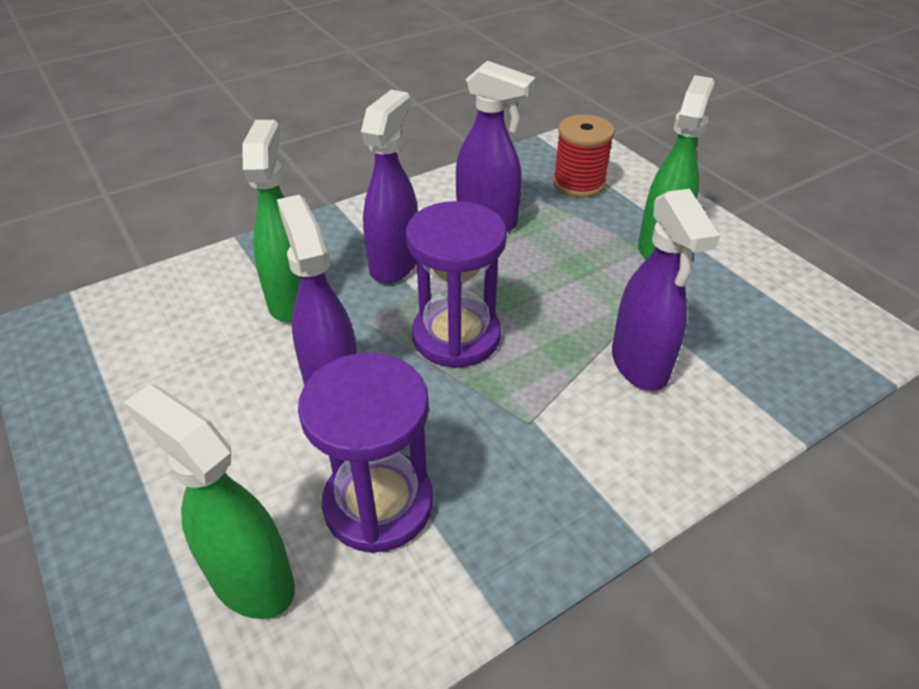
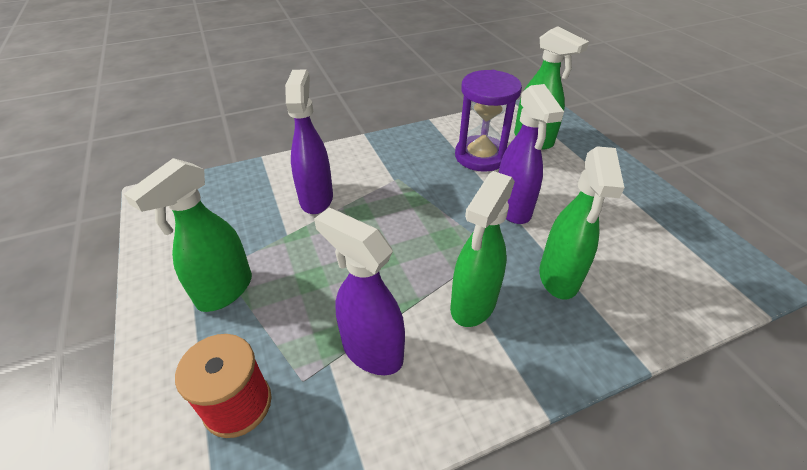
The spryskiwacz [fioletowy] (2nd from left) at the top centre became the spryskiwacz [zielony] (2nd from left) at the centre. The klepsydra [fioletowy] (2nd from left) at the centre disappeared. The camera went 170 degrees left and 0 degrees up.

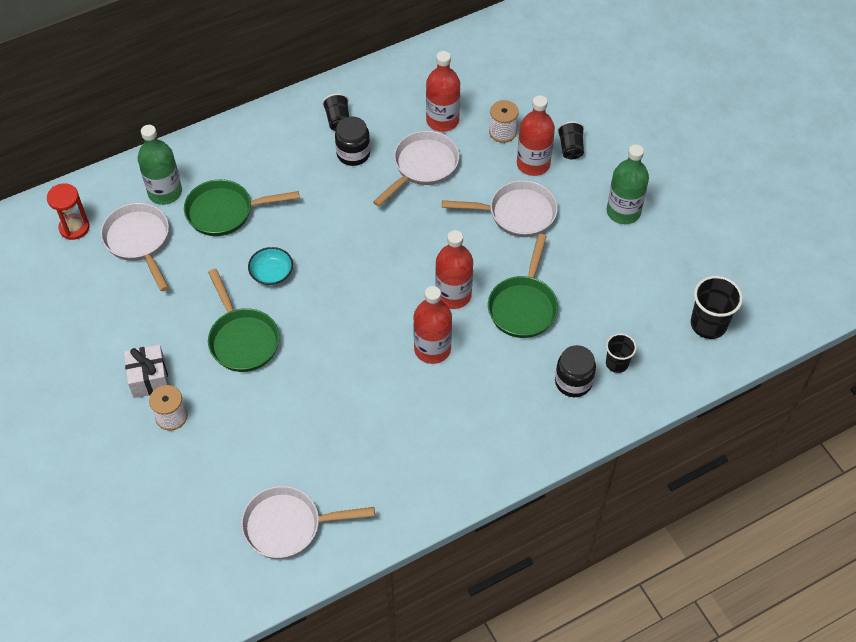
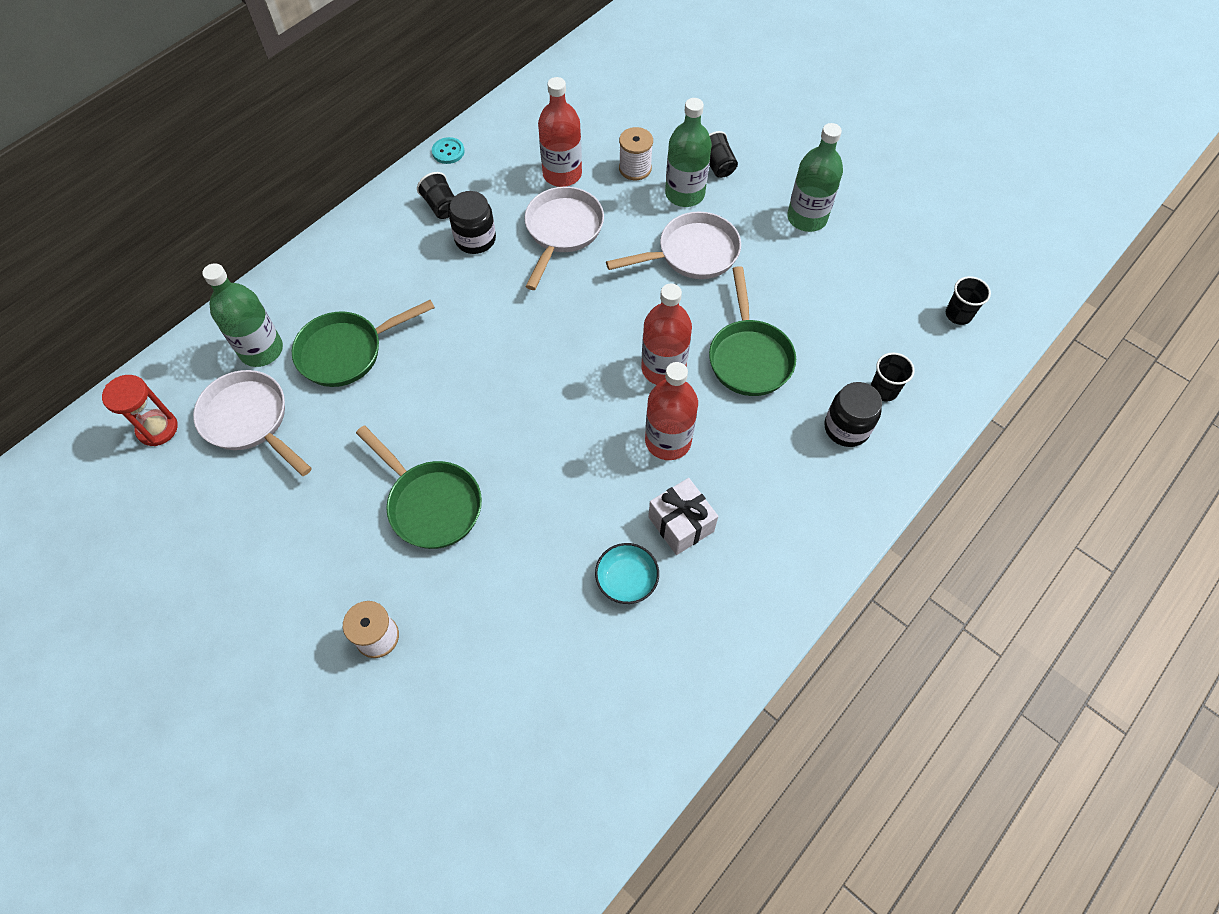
The guzik [turkusowy] at the top centre appeared. The miska [turkusowy] moved from the middle left to the centre. The prezent [biały] moved from the middle left to the centre. The butelka [czerwony] (4th from left) at the top centre became the butelka [zielony] (2nd from left) at the top centre. The szklanka [czarny] (4th from left) at the middle right changed to 0.62 times the size. The patelnia [biały] (2nd from left) at the bottom centre disappeared. The camera went 20 degrees left and 5 degrees up.

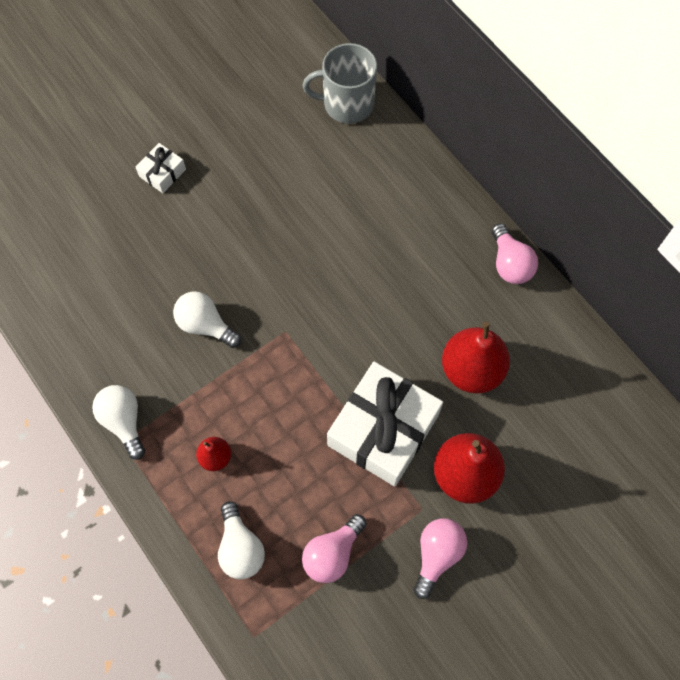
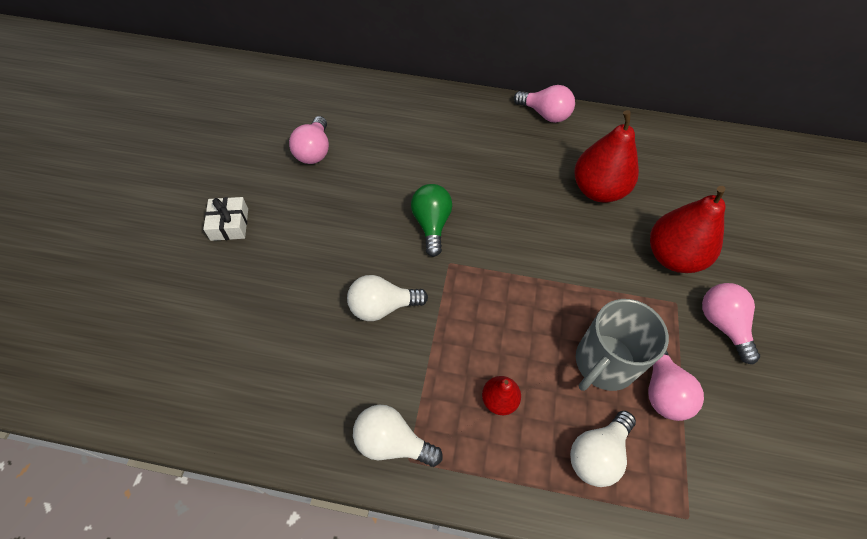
The żarówka [różowy] (1st from left) at the top centre appeared. The żarówka [zielony] at the centre appeared. The żarówka [biały] (3rd from left) at the bottom centre turned 105 degrees clockwise. The kubek [szary] moved from the top centre to the middle right. The prezent [biały] (2nd from left) at the centre disappeared. The camera went 45 degrees left and 10 degrees down.

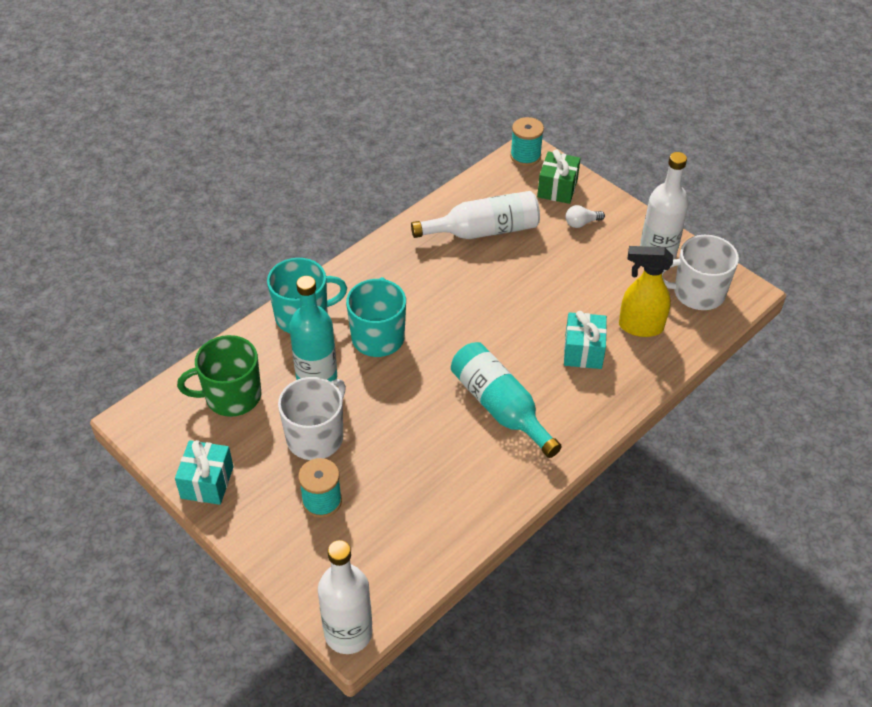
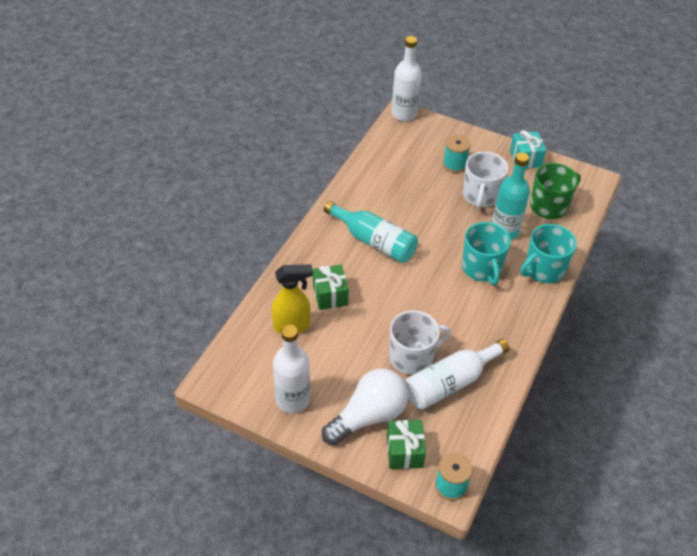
The prezent [turkusowy] (2nd from left) at the middle right became the prezent [zielony] (1st from left) at the centre. The żarówka [biały] at the top right changed to 2.43 times the size. The kubek [biały] (2nd from left in the first image) moved from the middle right to the centre. The camera went 160 degrees right and 0 degrees up.

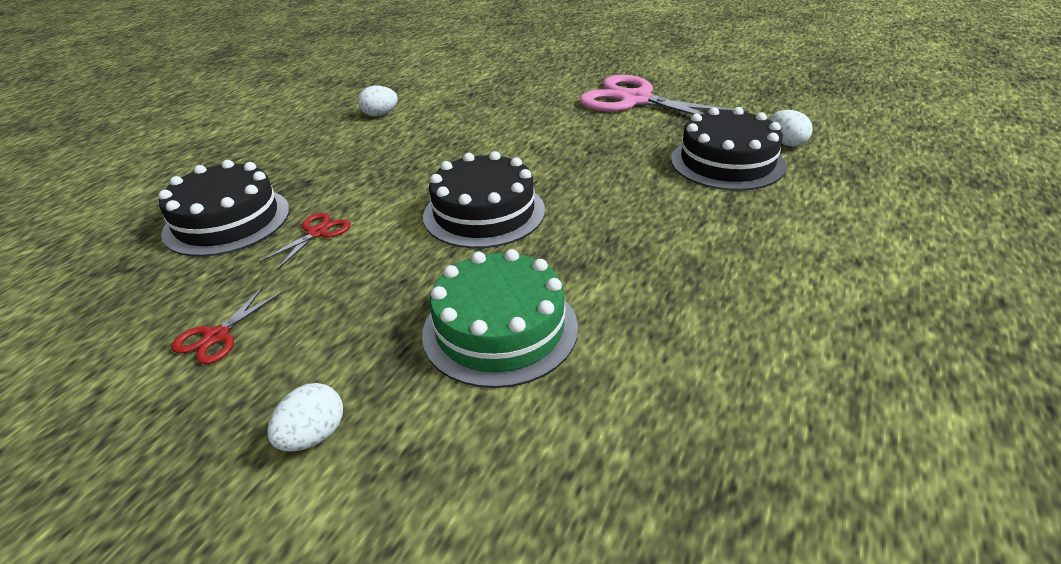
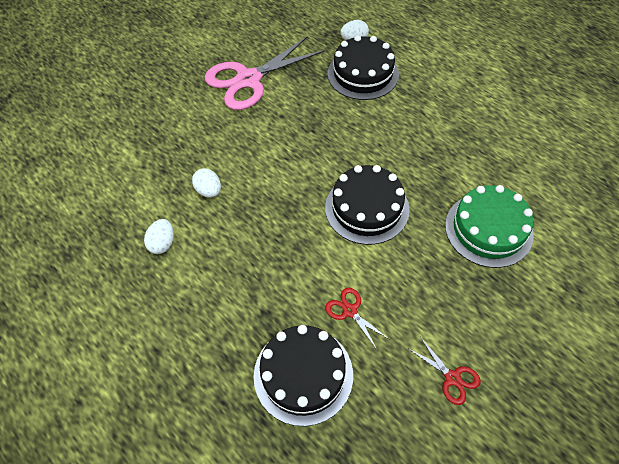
The jajko [biały] (1st from left in the first image) moved from the bottom left to the middle left. The camera went 70 degrees left and 20 degrees up.

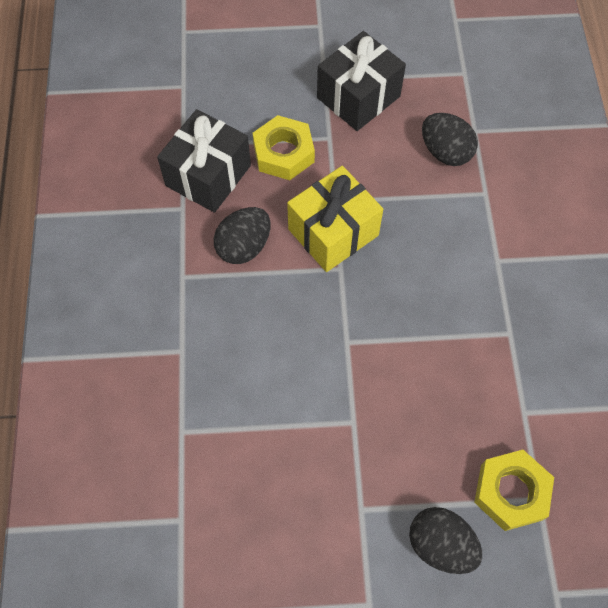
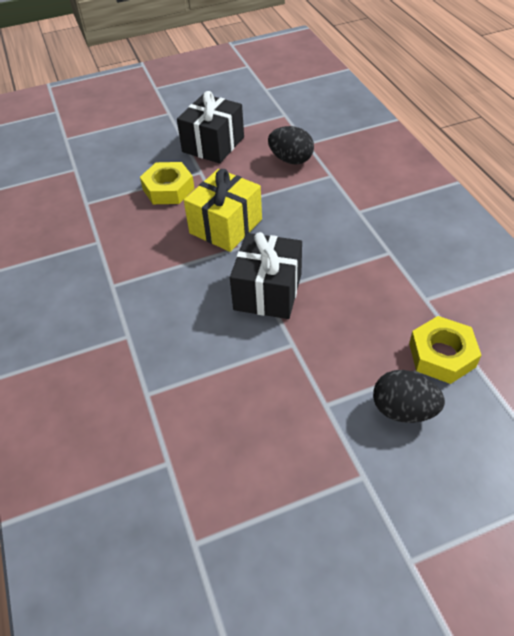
The prezent [czarny] (1st from left in the first image) moved from the top centre to the centre. The jajko [czarny] (1st from left) at the centre disappeared. The camera went 15 degrees left and 15 degrees down.

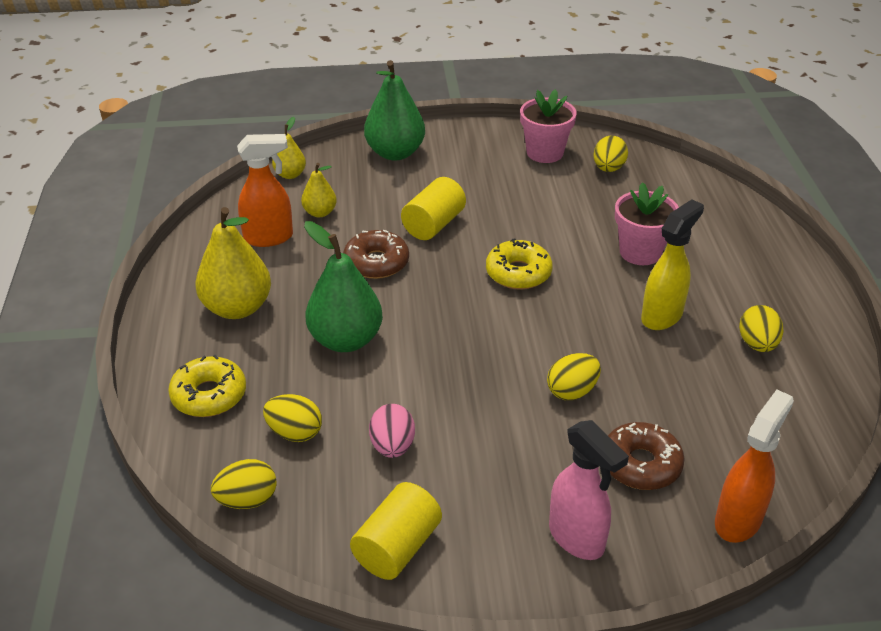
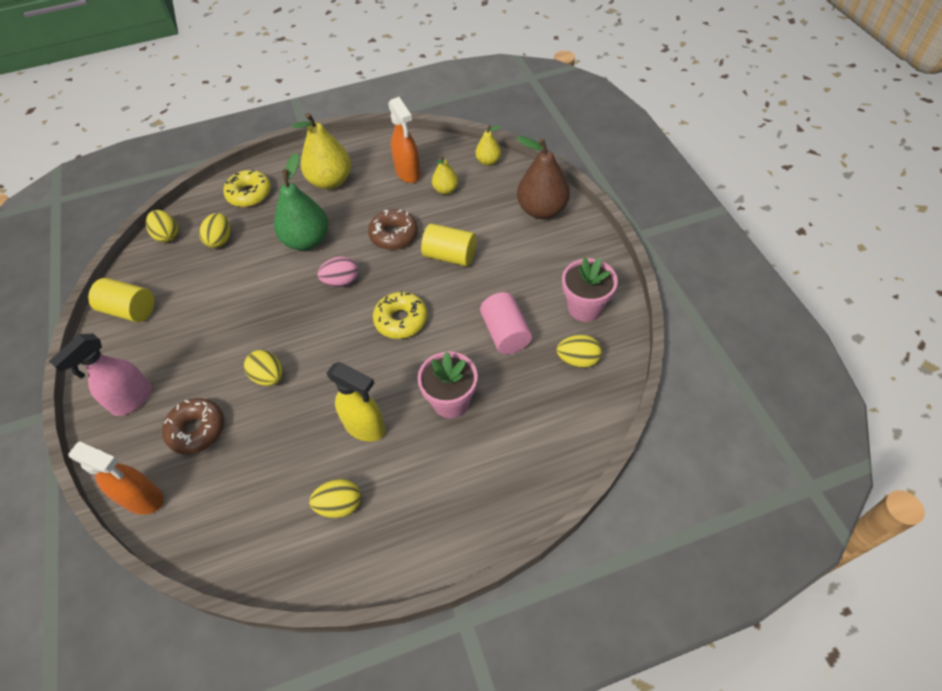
The jajko [różowy] moved from the bottom centre to the centre. The walec [różowy] at the centre appeared. The gruszka [zielony] (2nd from left) at the top centre became the gruszka [brązowy] at the top centre. The camera went 80 degrees right and 15 degrees up.

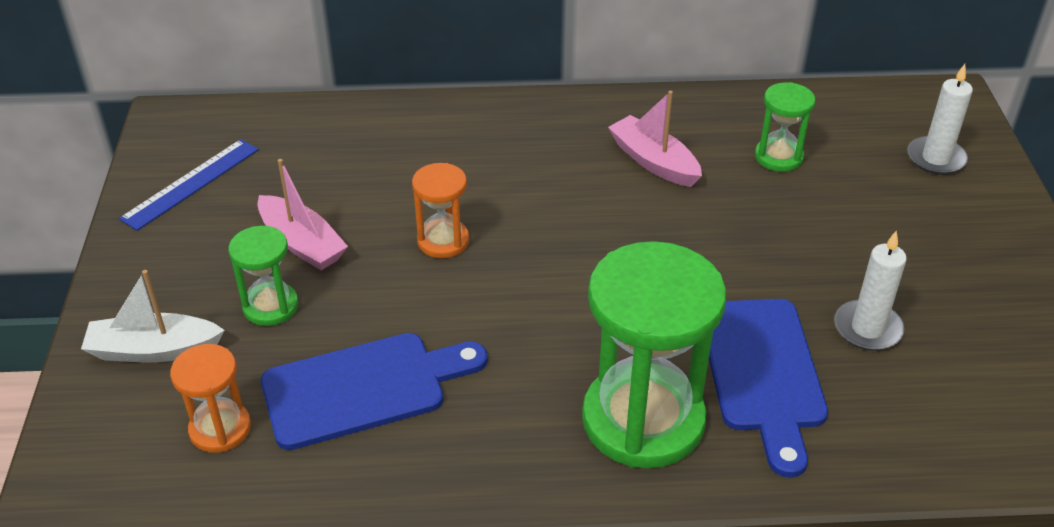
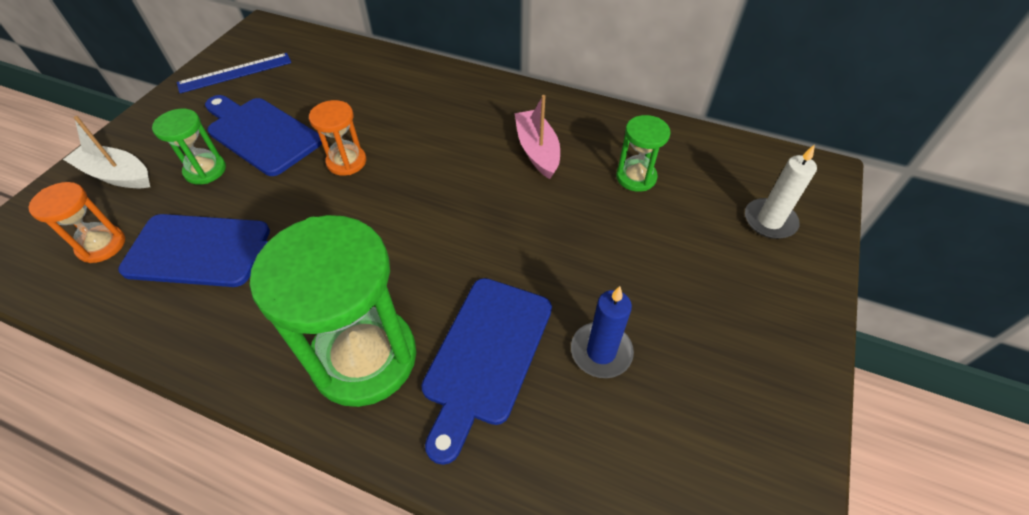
The łódka [różowy] (1st from left) at the middle left was replaced by the deska do krojenia [niebieski] (2nd from left) at the top left. The świeca [biały] (1st from left) at the middle right became the świeca [niebieski] at the centre. The camera went 25 degrees right and 10 degrees up.

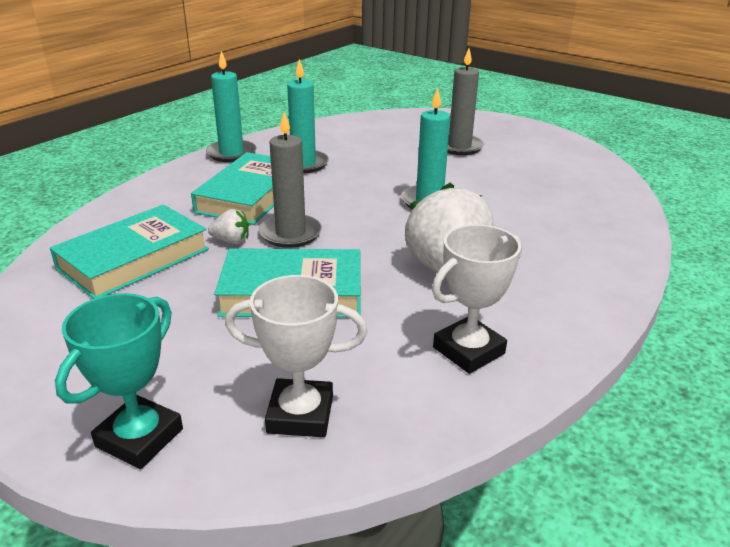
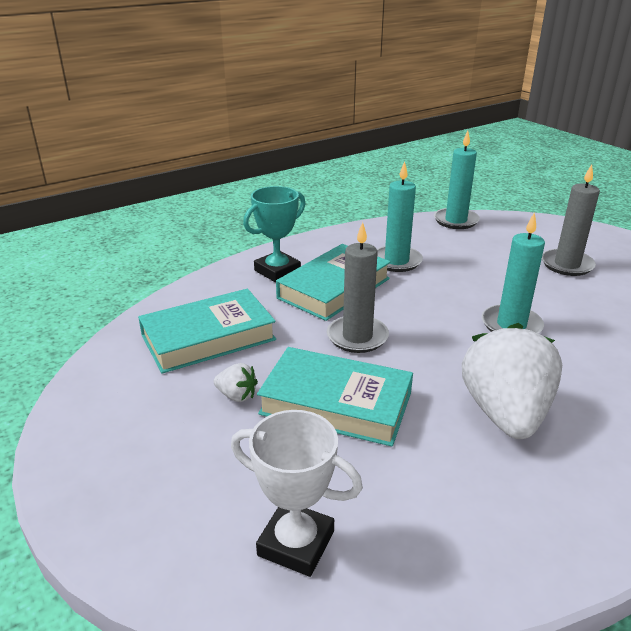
The truskawka [biały] (1st from left) moved from the middle left to the centre. The puchar [turkusowy] moved from the bottom left to the centre. The świeca [turkusowy] (1st from left in the first image) moved from the top left to the top right. The puchar [biały] (2nd from left) at the centre disappeared. The camera went 20 degrees right and 0 degrees up.

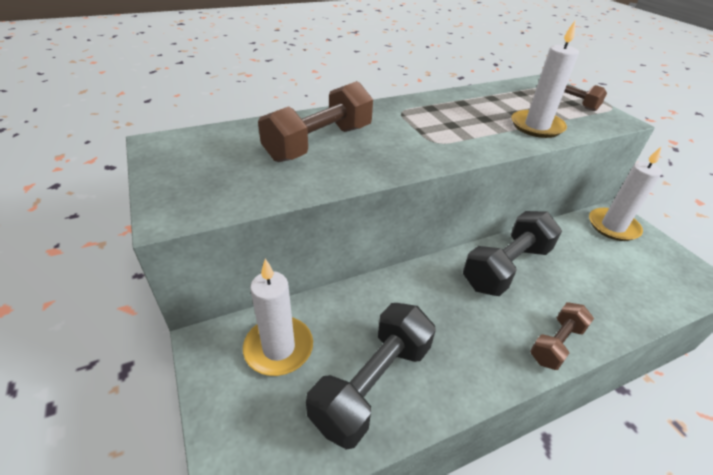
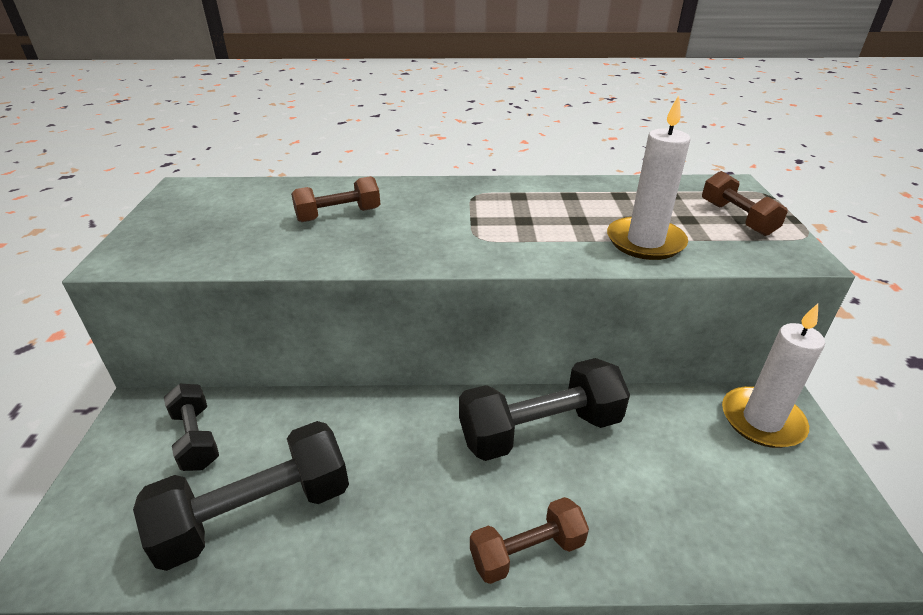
The świeca [biały] (1st from left) at the bottom centre was replaced by the hantel [czarny] (1st from left) at the bottom left. The hantel [brązowy] (1st from left) at the top centre changed to 0.58 times the size. The camera went 25 degrees right and 5 degrees down.

